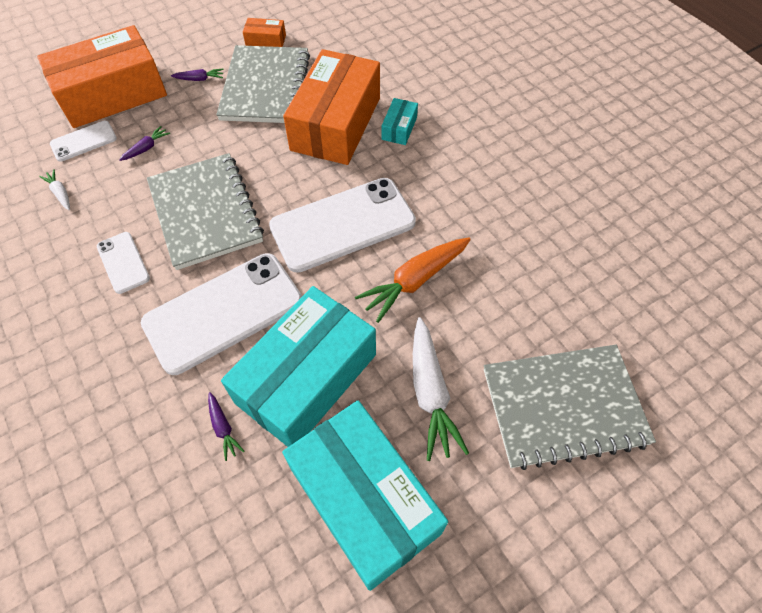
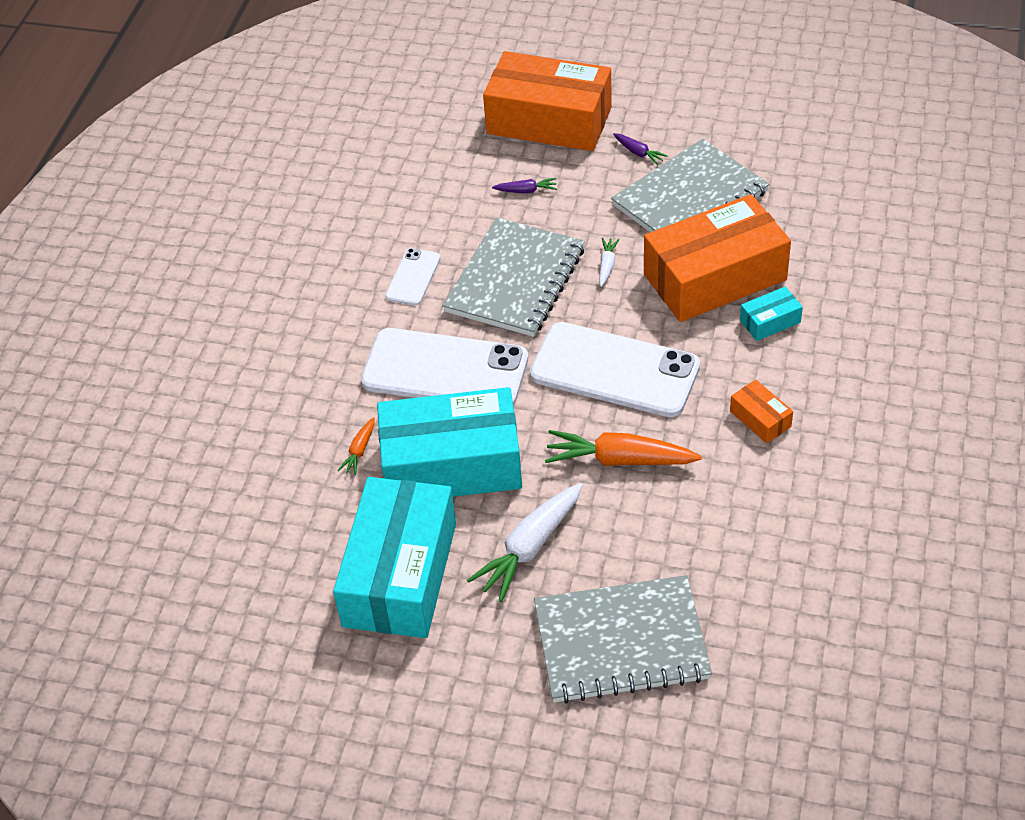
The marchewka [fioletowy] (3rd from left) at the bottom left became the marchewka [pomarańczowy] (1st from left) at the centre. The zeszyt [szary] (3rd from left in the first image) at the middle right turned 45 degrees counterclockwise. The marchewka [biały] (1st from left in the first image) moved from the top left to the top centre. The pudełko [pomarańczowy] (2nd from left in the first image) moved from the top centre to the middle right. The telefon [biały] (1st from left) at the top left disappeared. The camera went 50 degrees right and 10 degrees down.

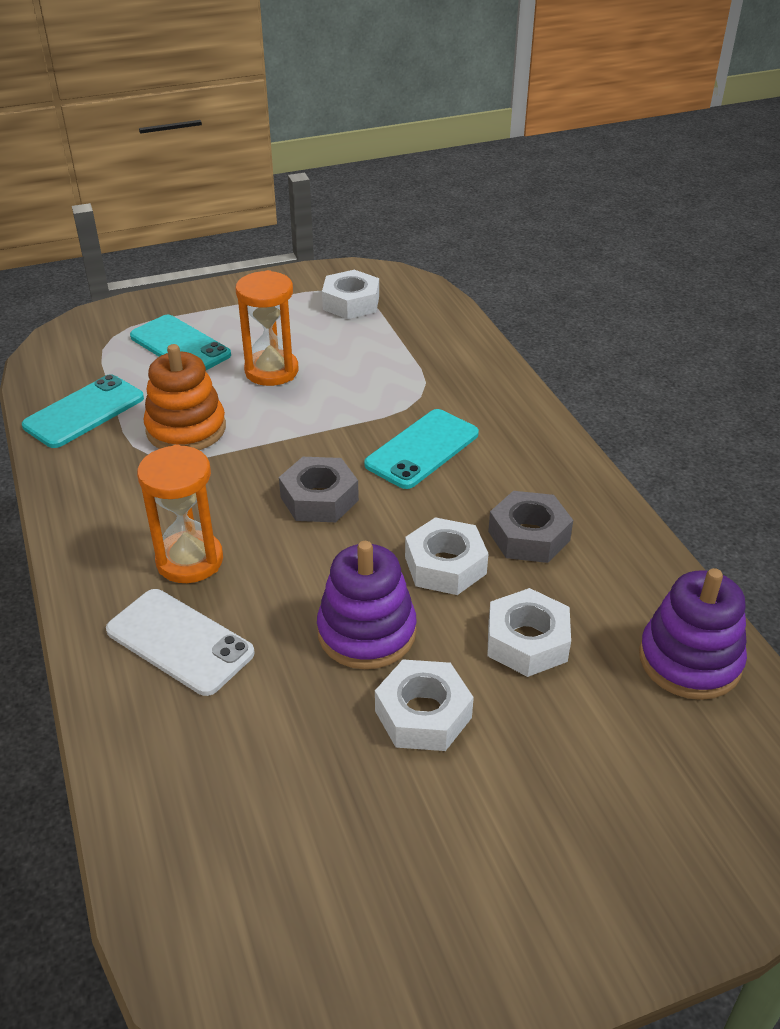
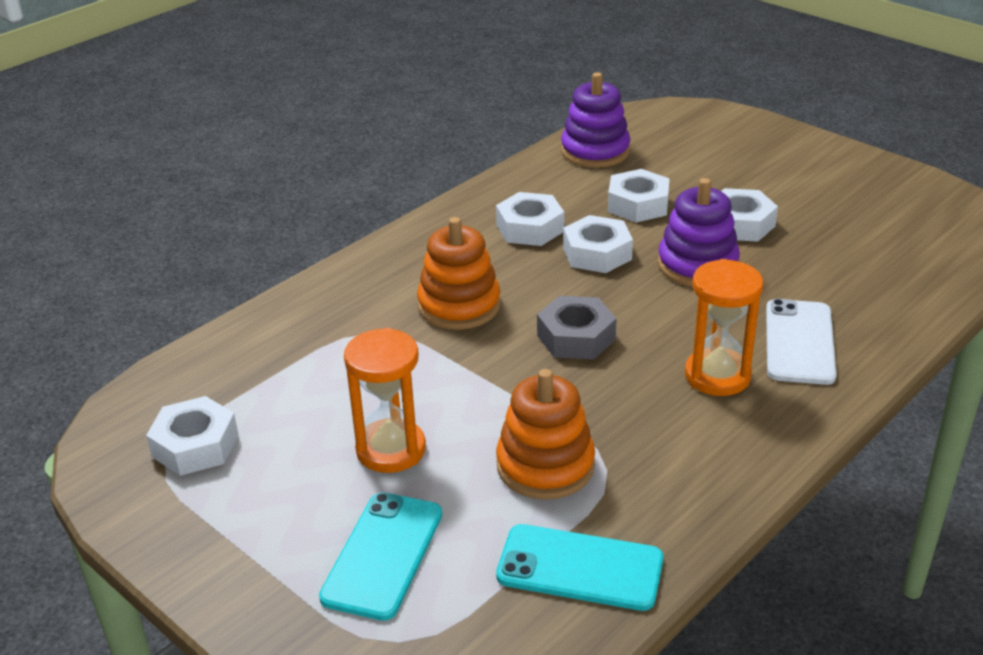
The telefon [turkusowy] (3rd from left) at the centre was replaced by the zabawka nakładanka [pomarańczowy] (1st from left) at the centre. The nakrętka [szary] (2nd from left) at the middle right became the nakrętka [biały] (2nd from left) at the centre. The camera went 115 degrees left and 5 degrees down.

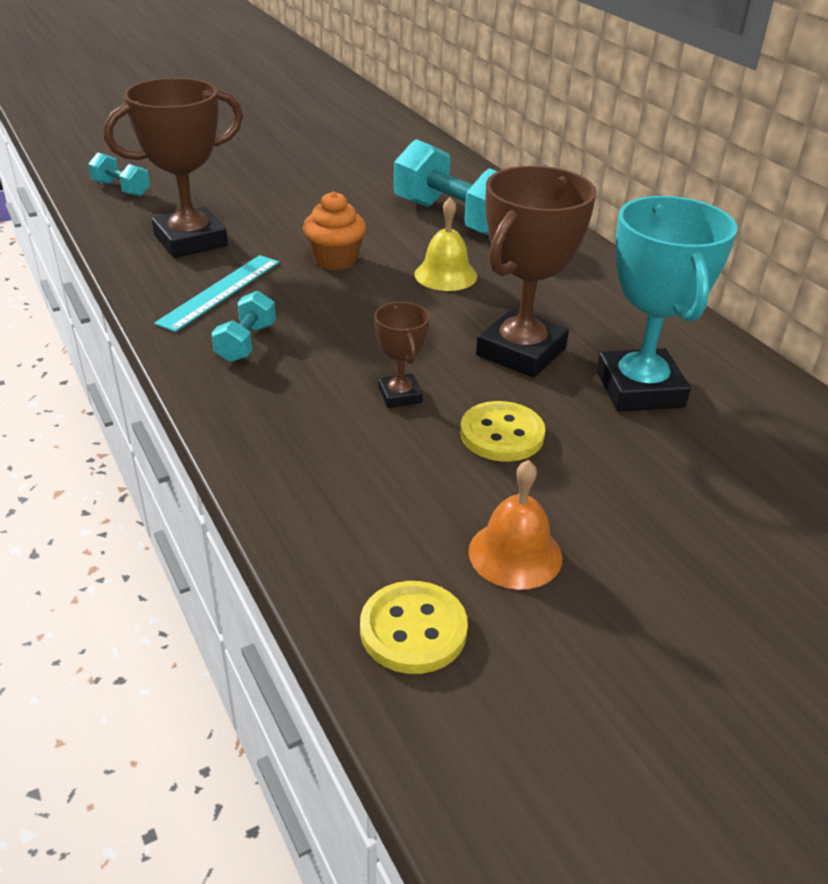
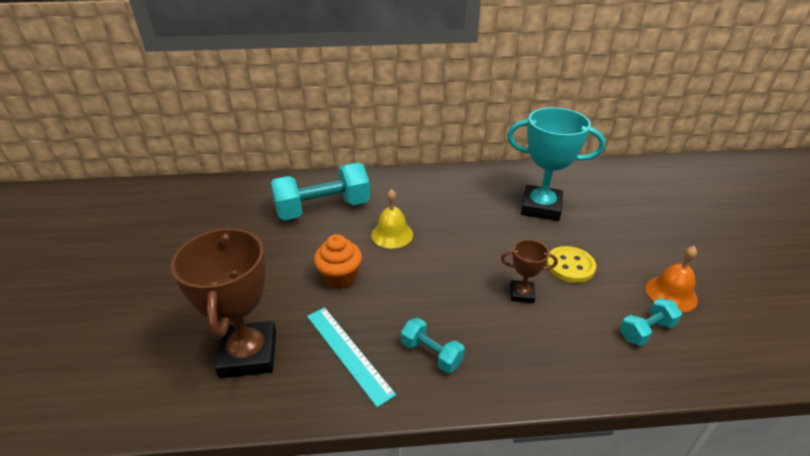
The hantel [turkusowy] (1st from left in the first image) moved from the top left to the bottom right. The guzik [żółty] (1st from left) at the bottom centre disappeared. The puchar [brązowy] (3rd from left) at the top centre disappeared. The camera went 65 degrees left and 0 degrees up.

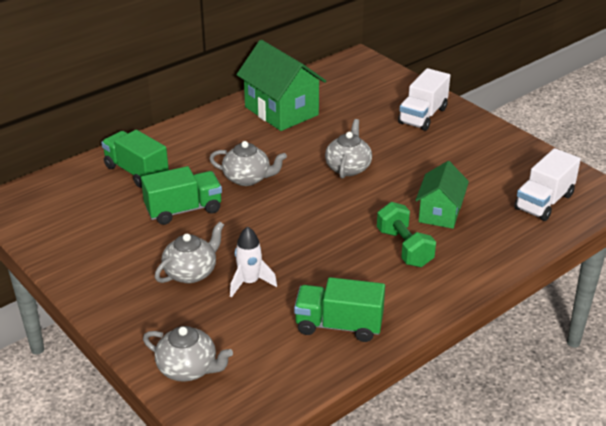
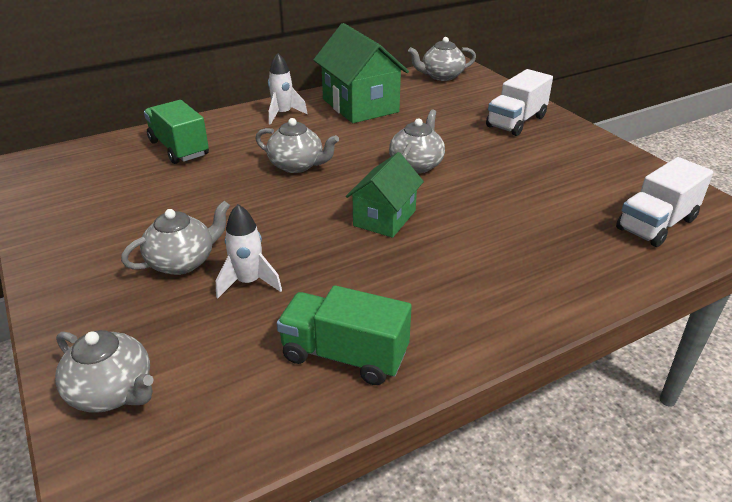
The rakieta [biały] (2nd from left) at the top centre appeared. The domek [zielony] (2nd from left) moved from the middle right to the centre. The imbryk [szary] (5th from left) at the top centre appeared. The ciężarówka [zielony] (2nd from left) at the middle left disappeared. The hantel [zielony] at the middle right disappeared. The camera went 10 degrees right and 0 degrees up.

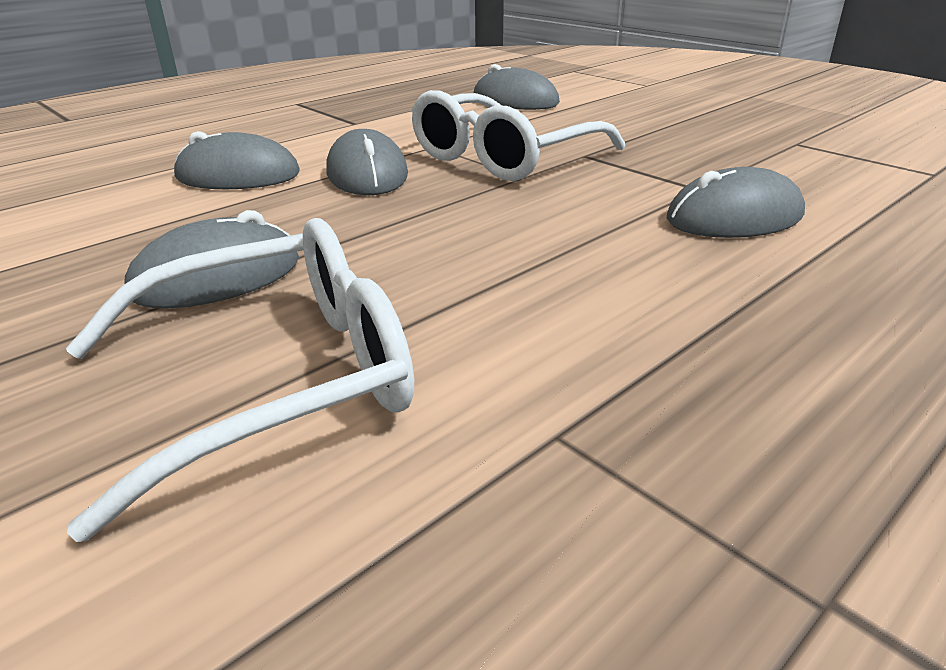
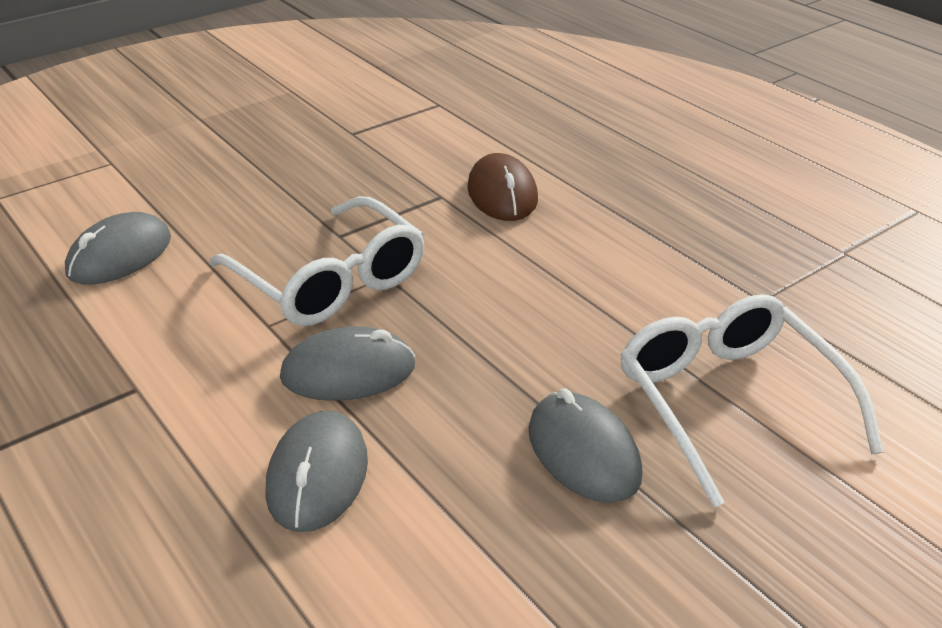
The myszka [szary] (5th from left) at the top right became the myszka [brązowy] at the top centre. The camera went 85 degrees left and 5 degrees up.

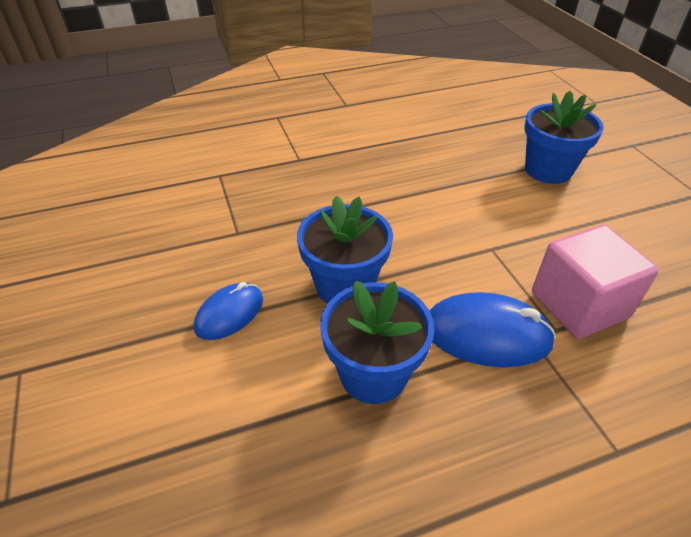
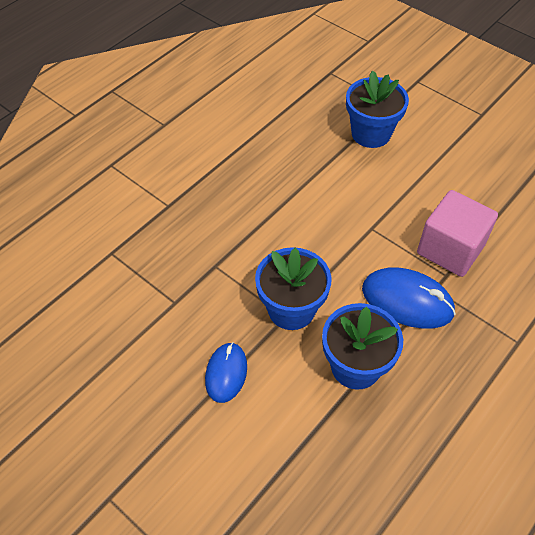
The myszka [niebieski] (2nd from left) at the middle right turned 45 degrees clockwise. The camera went 30 degrees left and 10 degrees up.

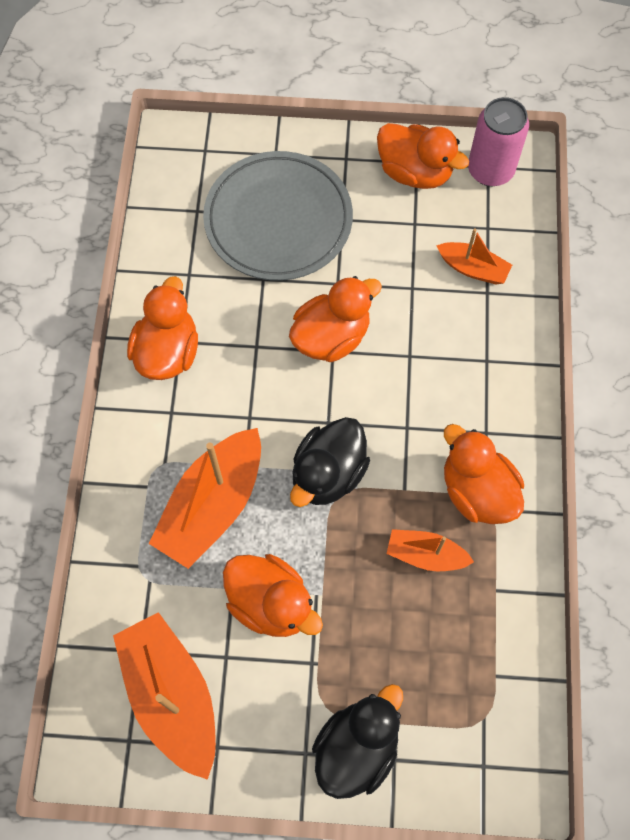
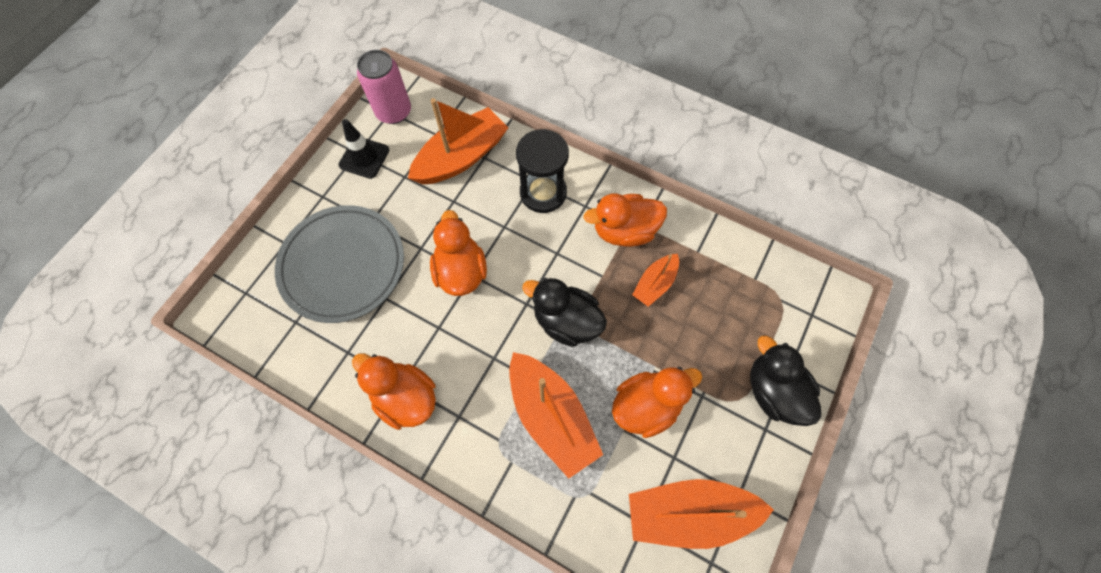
The kaczka [pomarańczowy] (4th from left) at the top right was replaced by the pachołek [czarny] at the top left. The łódka [pomarańczowy] (4th from left in the first image) at the top right changed to 1.84 times the size. The klepsydra [czarny] at the top centre appeared. The kaczka [czarny] (1st from left) at the centre turned 150 degrees clockwise. The camera went 65 degrees left and 0 degrees up.

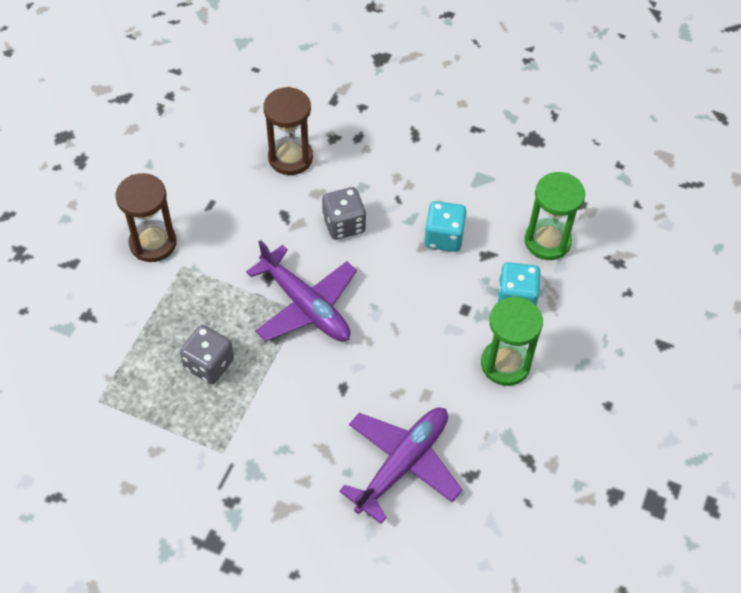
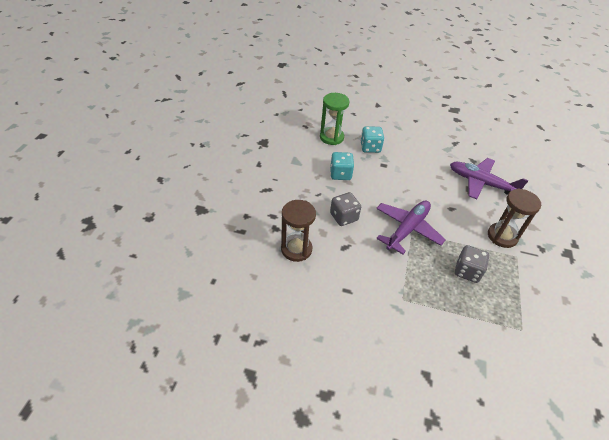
The klepsydra [brązowy] (1st from left in the first image) moved from the middle left to the middle right. The klepsydra [zielony] (1st from left) at the middle right disappeared. The camera went 100 degrees left and 10 degrees down.

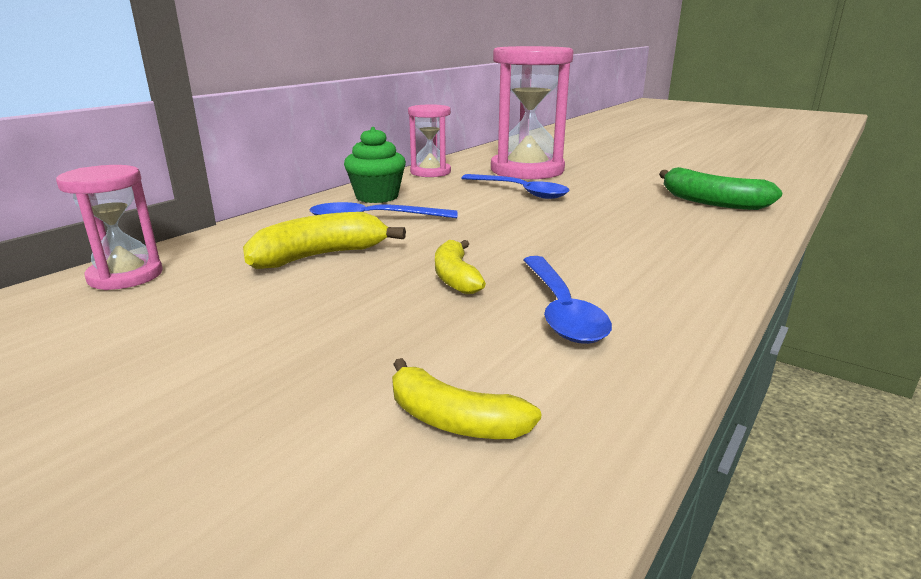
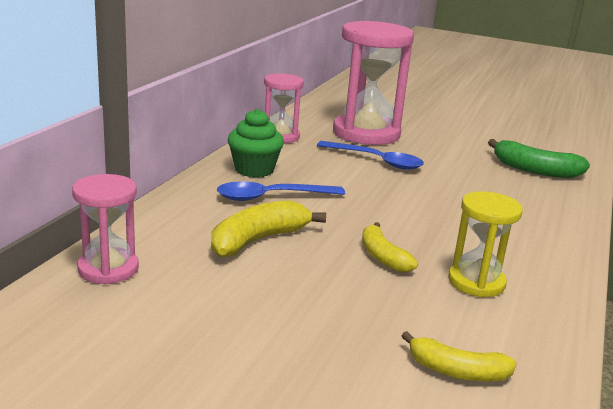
The łyżka [niebieski] (3rd from left) at the centre was replaced by the klepsydra [żółty] at the middle right. The camera went 15 degrees left and 0 degrees up.

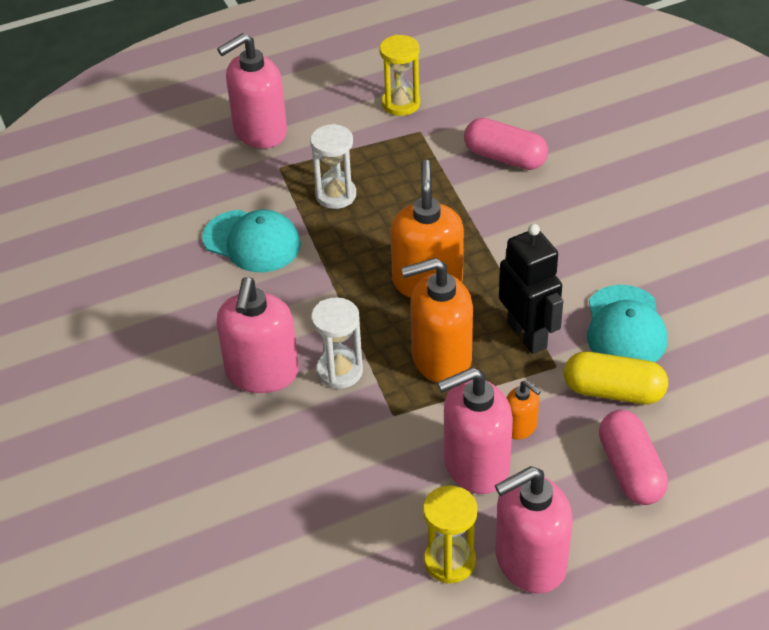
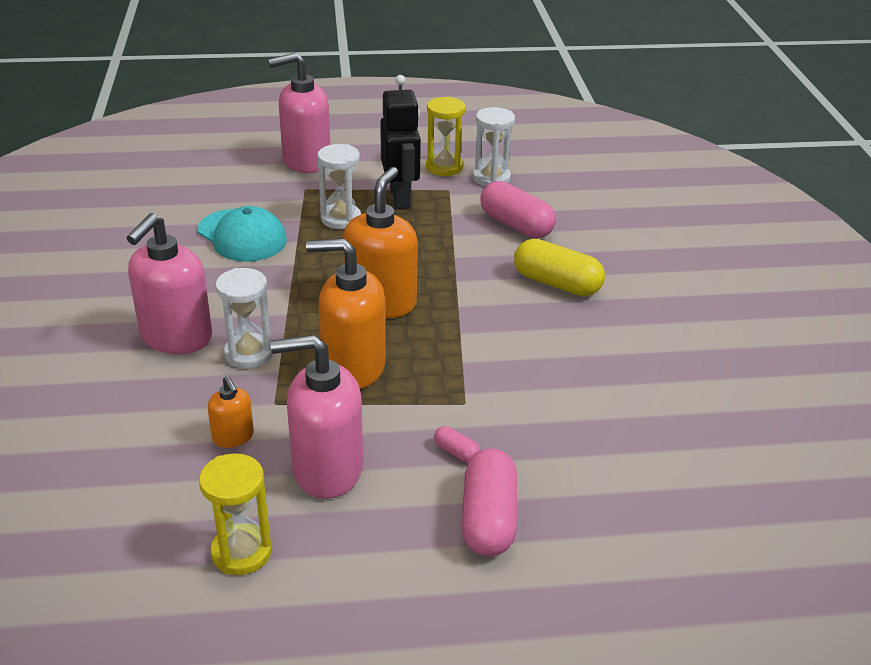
The dozownik mydła [pomarańczowy] (3rd from left in the first image) moved from the middle right to the middle left. The robot [czarny] moved from the middle right to the top centre. The kapsułka [różowy] (1st from left) at the bottom centre appeared. The klepsydra [biały] (3rd from left) at the top centre appeared. The kapsułka [żółty] moved from the middle right to the centre. The dozownik mydła [różowy] (4th from left) at the bottom right disappeared. The czapka [turkusowy] (2nd from left) at the middle right disappeared. The camera went 15 degrees right and 10 degrees down.

